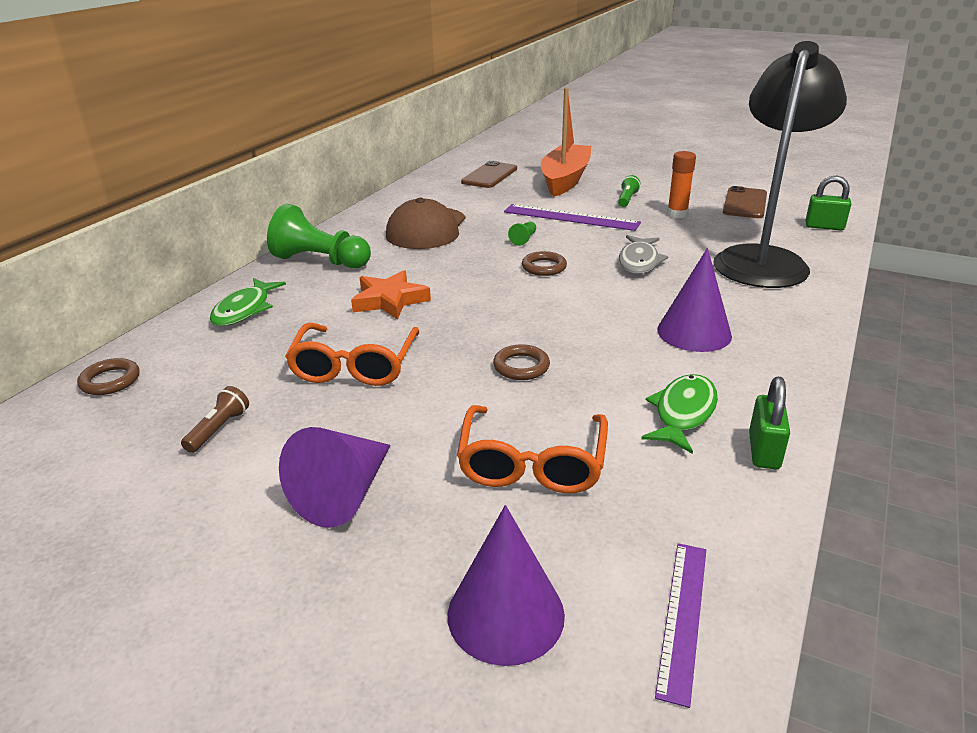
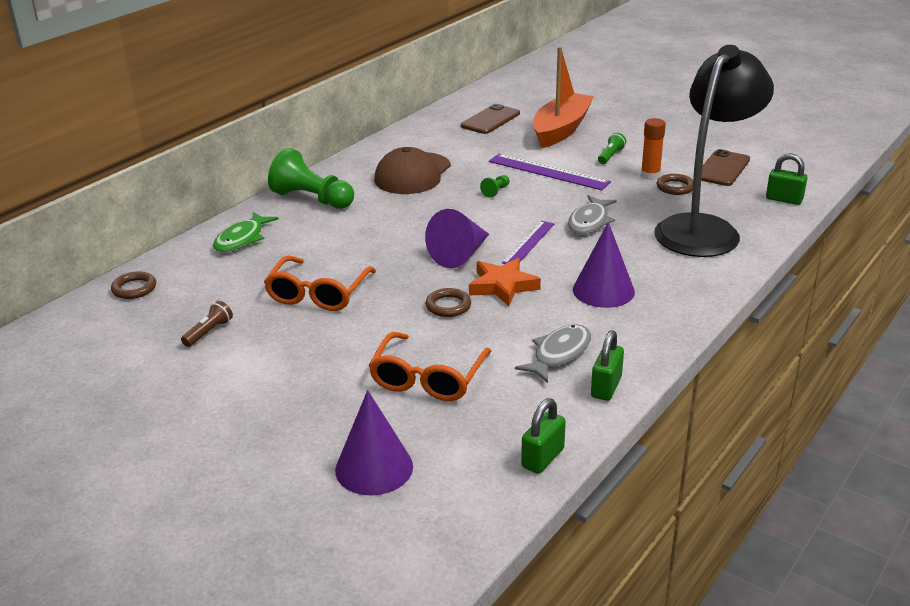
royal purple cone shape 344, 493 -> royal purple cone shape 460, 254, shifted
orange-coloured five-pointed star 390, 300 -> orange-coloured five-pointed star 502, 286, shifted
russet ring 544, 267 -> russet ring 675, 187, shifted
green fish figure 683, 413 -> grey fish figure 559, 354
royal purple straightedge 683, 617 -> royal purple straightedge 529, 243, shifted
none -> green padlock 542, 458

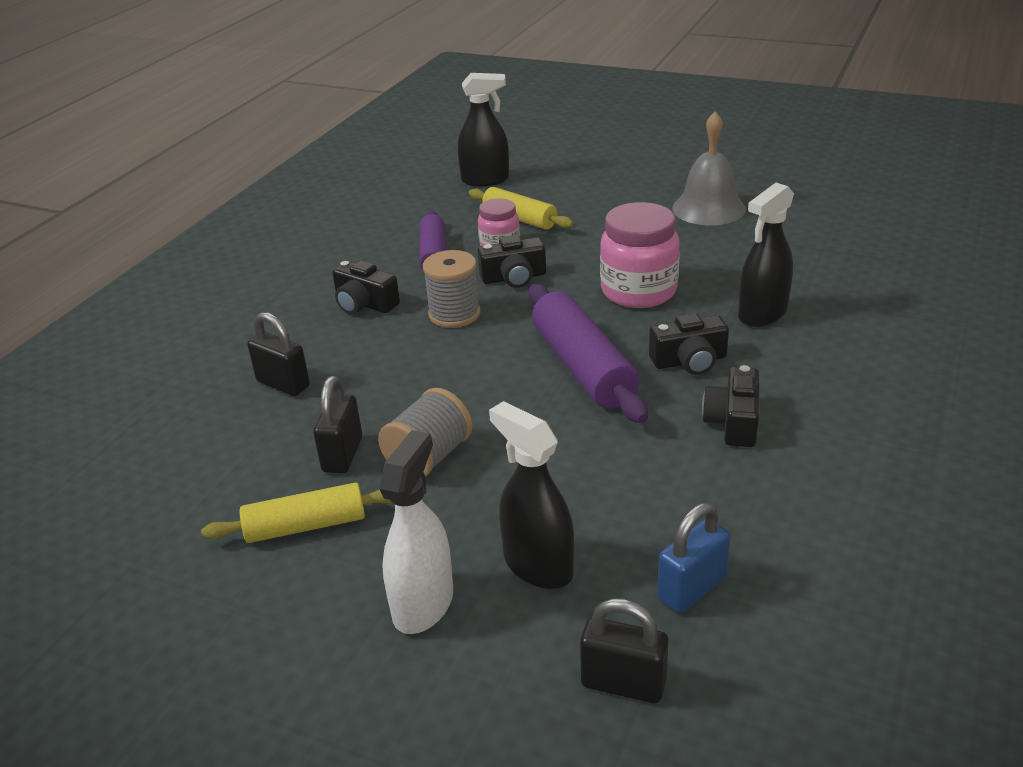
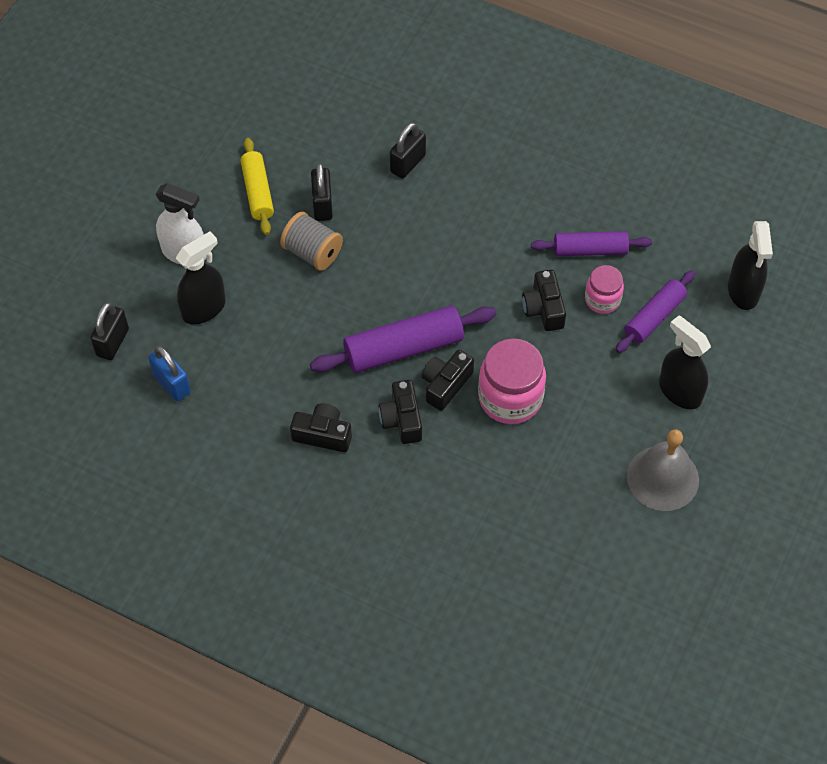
ebony padlock 342, 455 -> ebony padlock 322, 205, 75 degrees clockwise
ebony photo camera 364, 304 -> ebony photo camera 445, 384, shifted
grey reel of thread 454, 314 -> none
bright yellow dough roller 520, 219 -> royal purple dough roller 654, 317
ebony sprayer 762, 314 -> ebony sprayer 679, 391, shifted

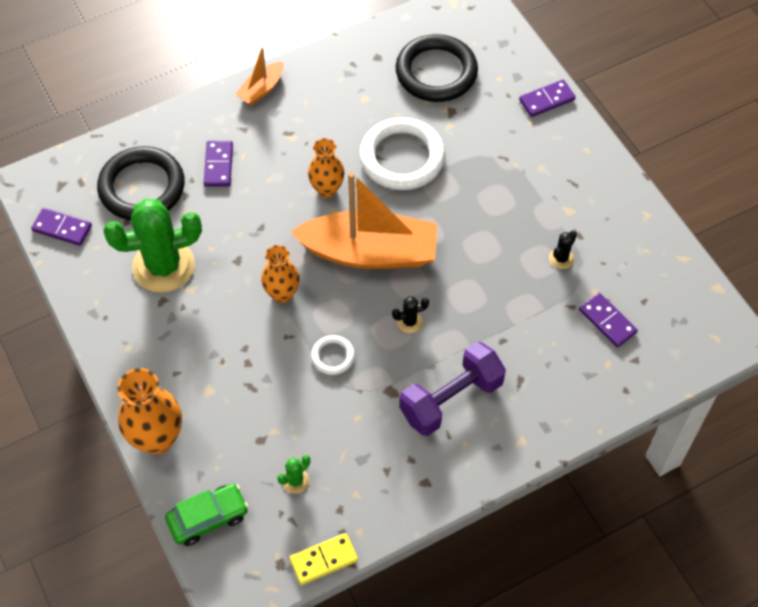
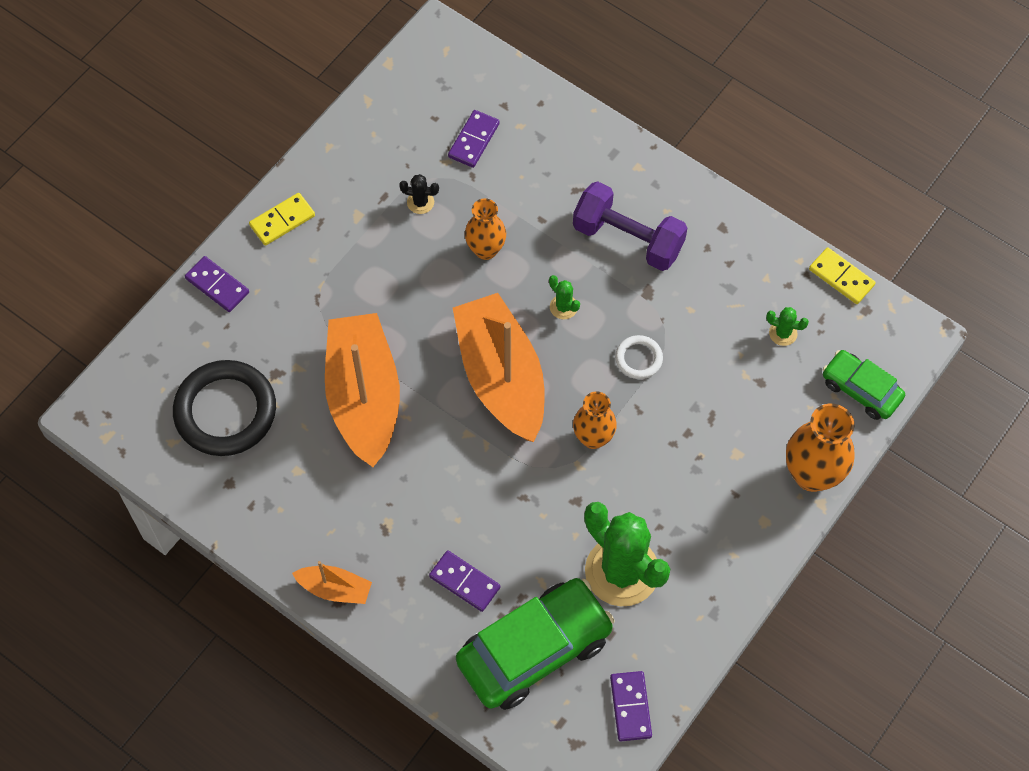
ebony ring 142, 187 -> green car 534, 649
royal purple domino 218, 165 -> royal purple domino 464, 582, 60 degrees clockwise
orange-coloured vase 327, 189 -> orange-coloured vase 485, 249, shifted
pure white ring 402, 158 -> orange-coloured boat 364, 397
ebony saguaro cactus 409, 322 -> green saguaro cactus 563, 307
none -> bright yellow domino 282, 221

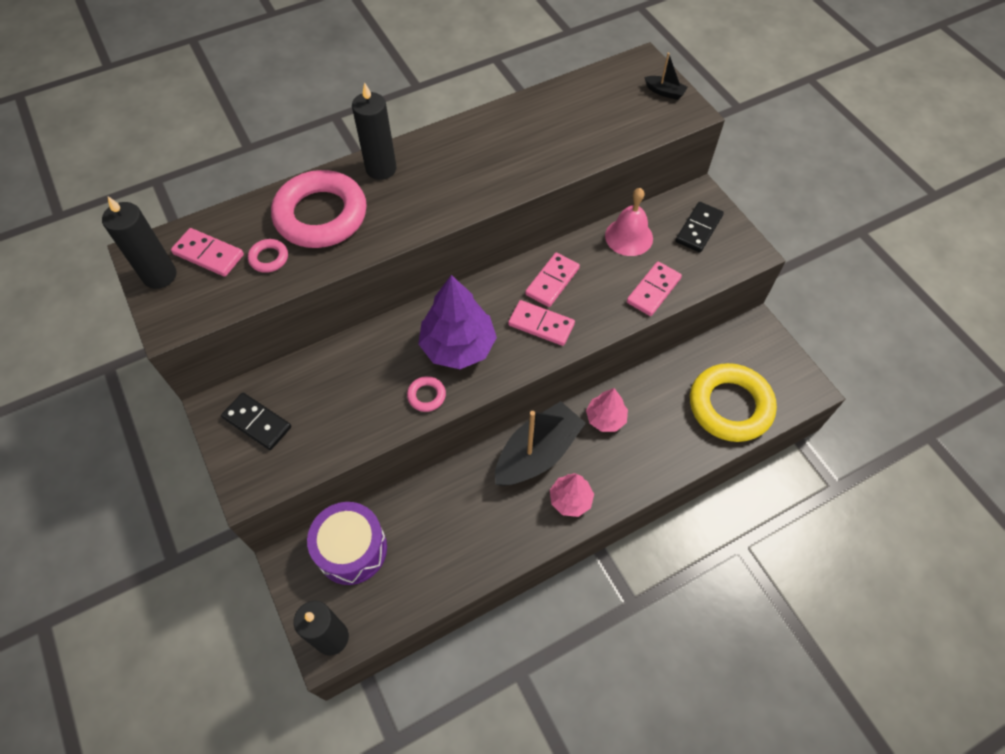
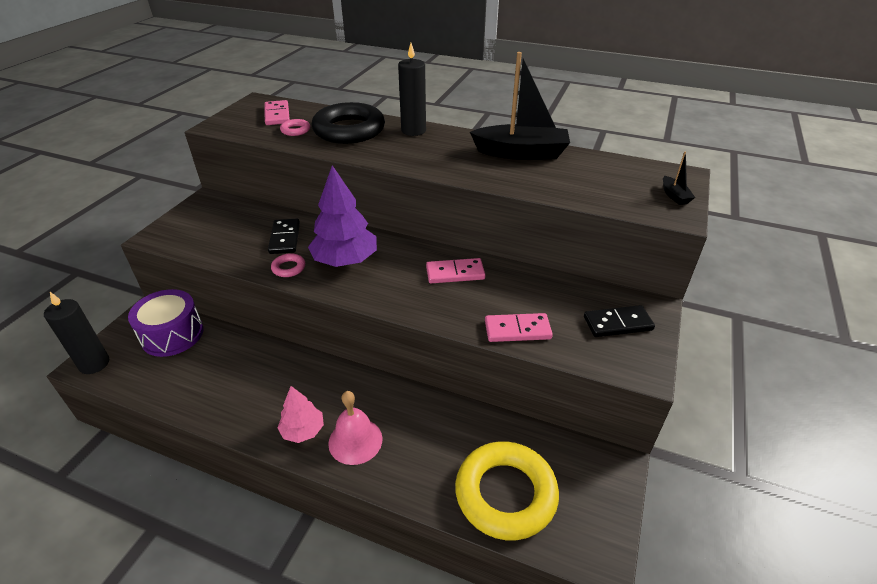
ebony pillar candle 160, 275 -> none
ebony domino 257, 422 -> ebony domino 285, 238, shifted
rose-pink ring 321, 215 -> ebony ring 349, 130
ebony boat 537, 453 -> ebony boat 521, 153, shifted
rose-pink domino 541, 325 -> none
rose-pink fir tree 605, 418 -> none
rose-pink hand bell 629, 237 -> rose-pink hand bell 355, 441, shifted

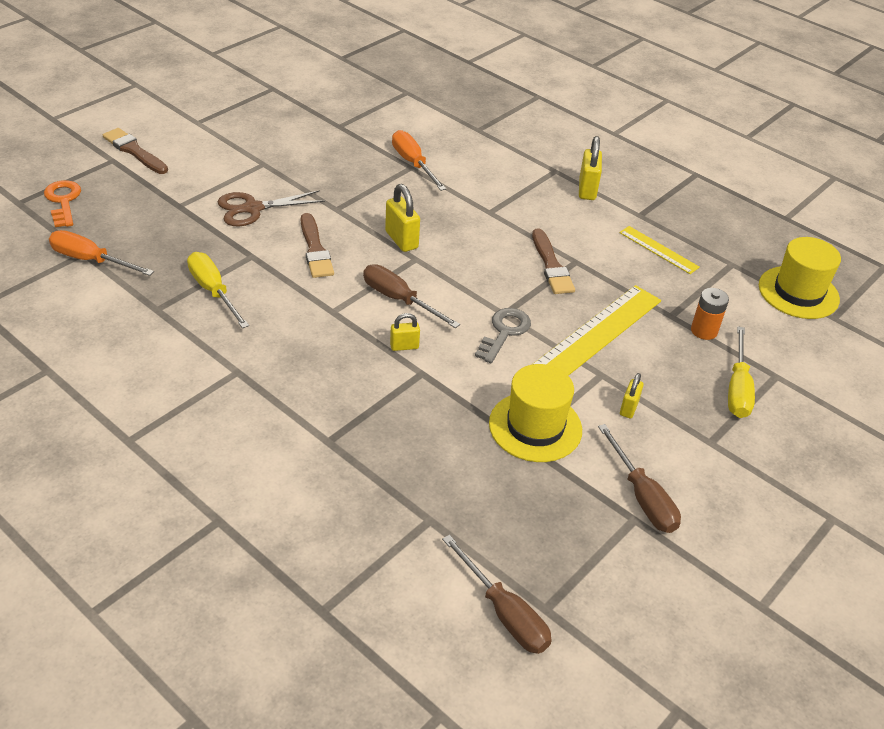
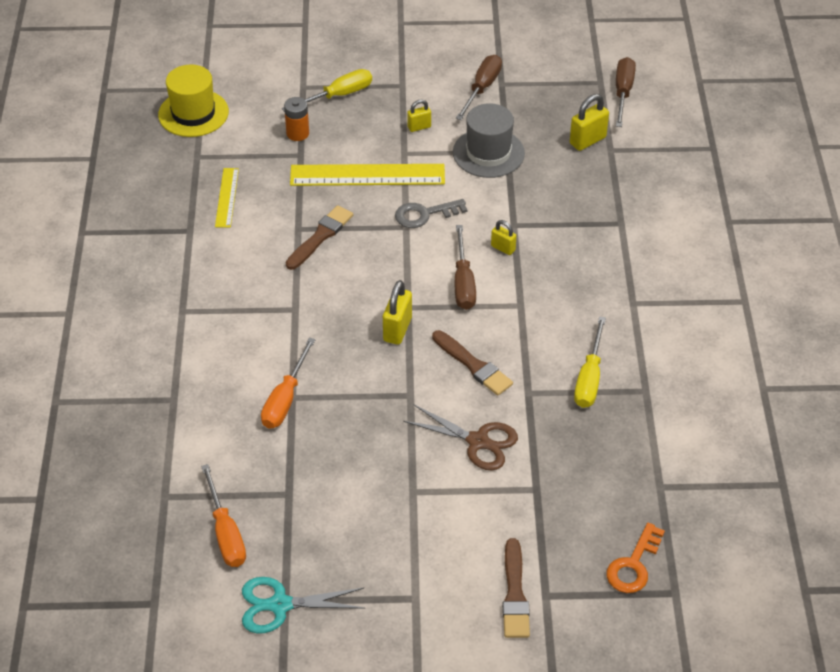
orange-coloured screwdriver 91, 260 -> orange-coloured screwdriver 226, 533, shifted
russet paintbrush 315, 249 -> russet paintbrush 473, 365, 105 degrees clockwise
bright yellow tall hat 535, 427 -> grey tall hat 488, 153
bright yellow padlock 587, 190 -> bright yellow padlock 587, 140, shifted
none -> aqua shears 280, 605

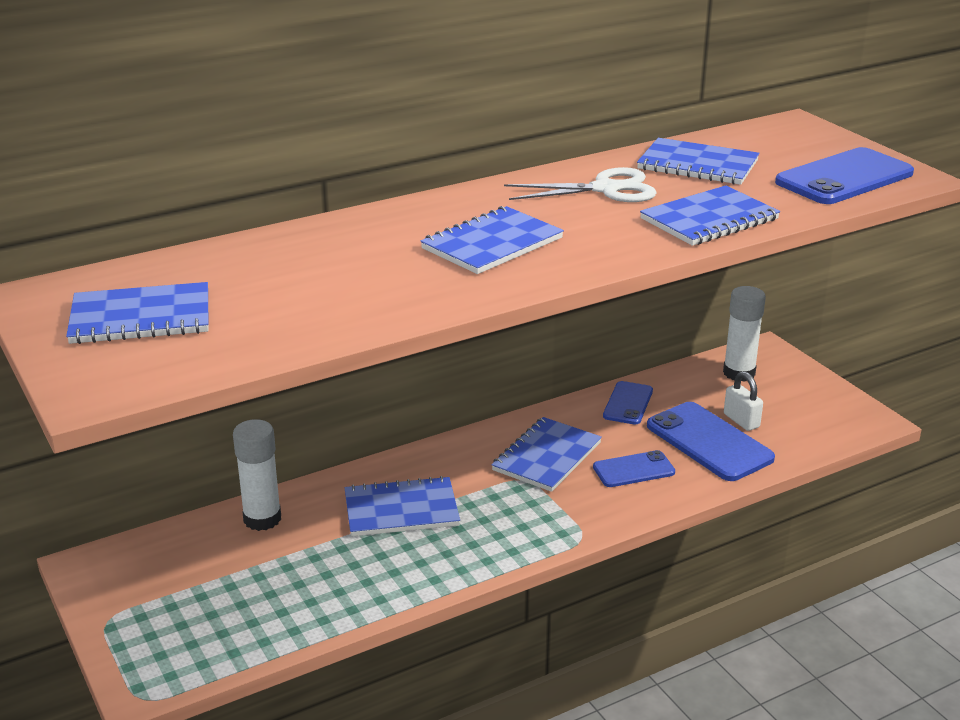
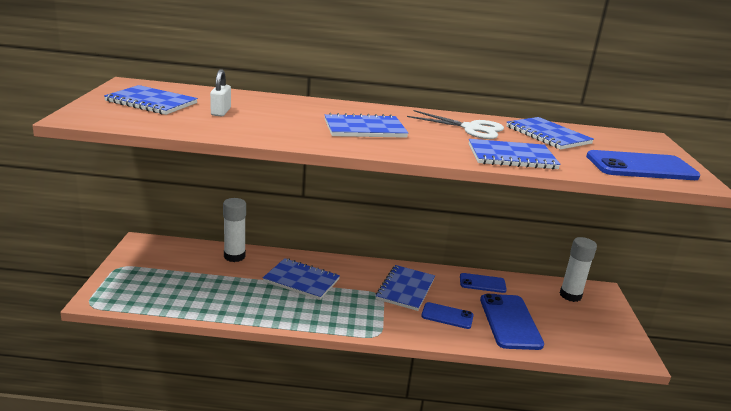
blue notepad 547, 457 -> blue notepad 405, 289, 45 degrees counterclockwise
blue smartphone 628, 403 -> blue smartphone 482, 283, 45 degrees clockwise
pure white padlock 741, 421 -> pure white padlock 221, 112, shifted

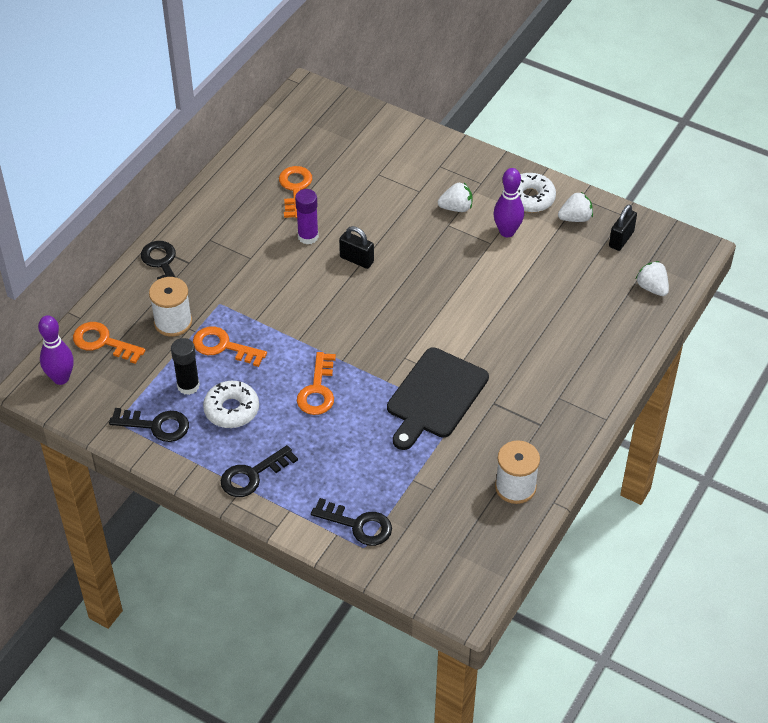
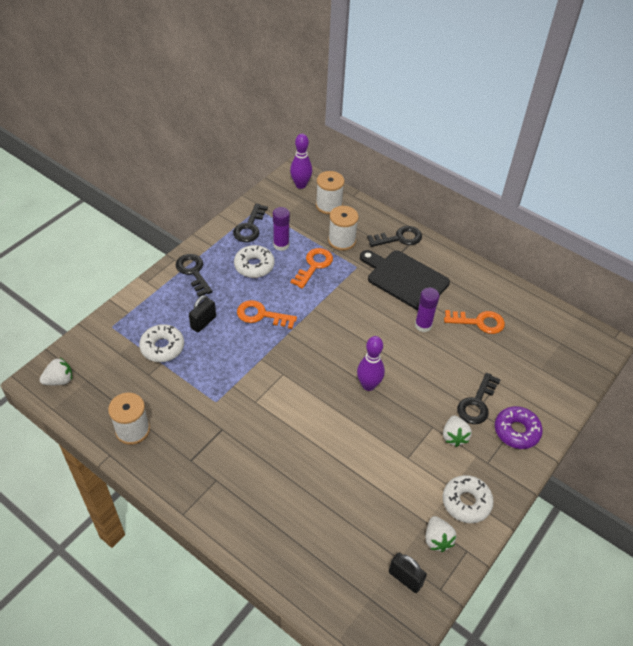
orange-coloured door key 103, 342 -> pure white reel of thread 329, 205
ebony glue 188, 386 -> royal purple glue 281, 245
ebony door key 358, 525 -> ebony door key 477, 403, shifted
ebony padlock 356, 259 -> ebony padlock 203, 322, shifted
ebony chopping board 435, 396 -> ebony chopping board 405, 279, shifted
royal purple skittle 507, 232 -> royal purple skittle 368, 385, shifted
pure white toy strawberry 652, 288 -> pure white toy strawberry 59, 380, shifted
none -> pure white glazed donut 162, 347
none -> royal purple glazed donut 516, 431

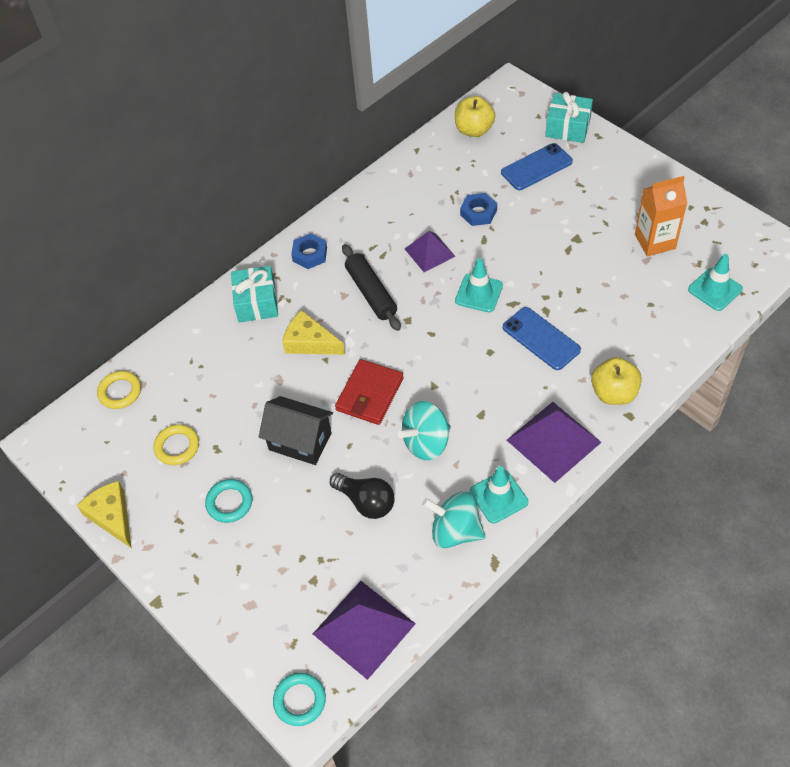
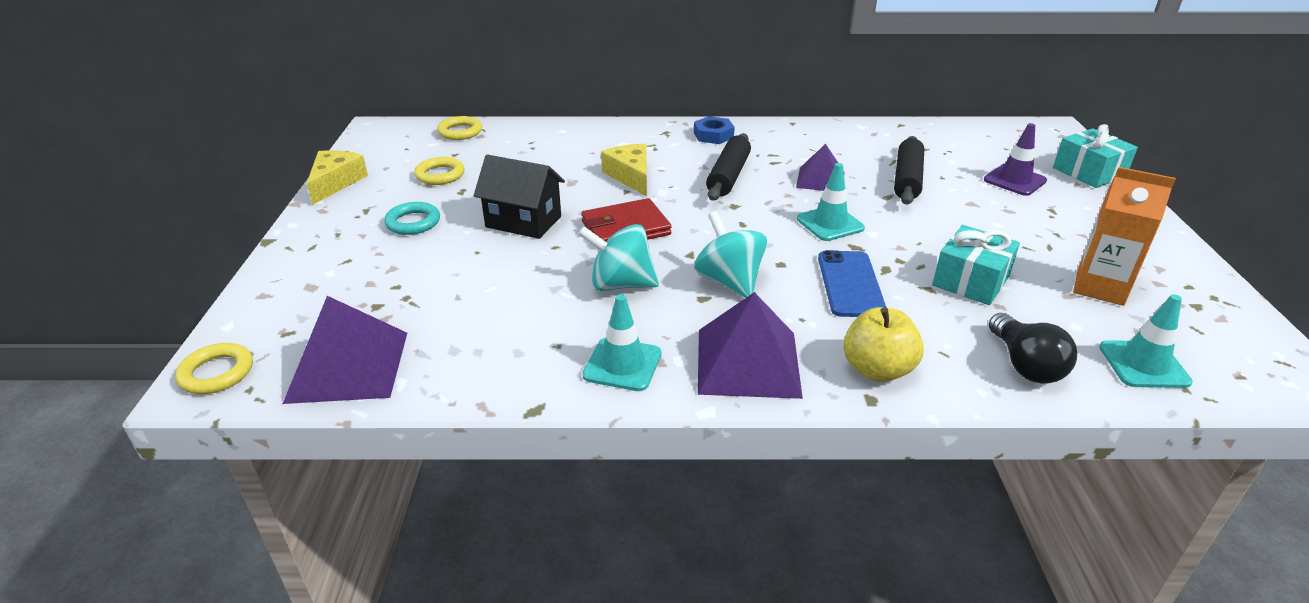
aqua present 257, 303 -> aqua present 970, 281, shifted
ebony house 300, 441 -> ebony house 523, 222, 45 degrees counterclockwise
aqua ring 300, 700 -> bright yellow ring 217, 373
ebony light bulb 366, 502 -> ebony light bulb 1025, 365, shifted
aqua spinning top 455, 531 -> aqua spinning top 729, 281, shifted
bright yellow apple fruit 474, 130 -> none
blue nut 478, 213 -> ebony dough roller 907, 179
blue smartphone 536, 167 -> royal purple safety cone 1014, 180

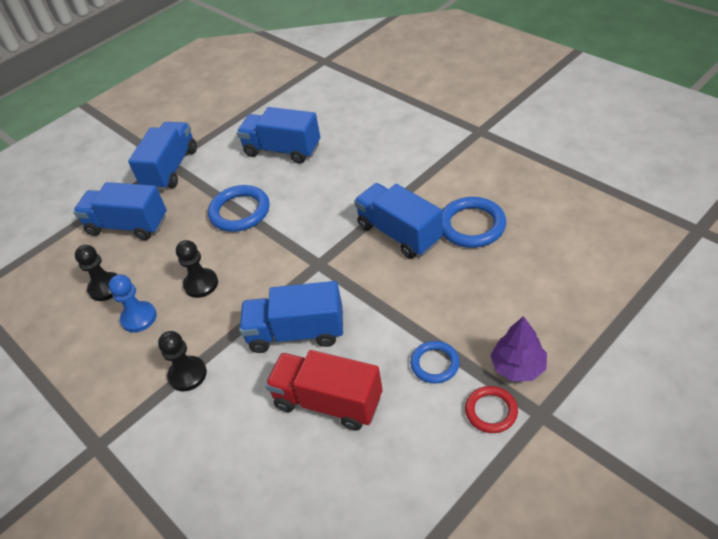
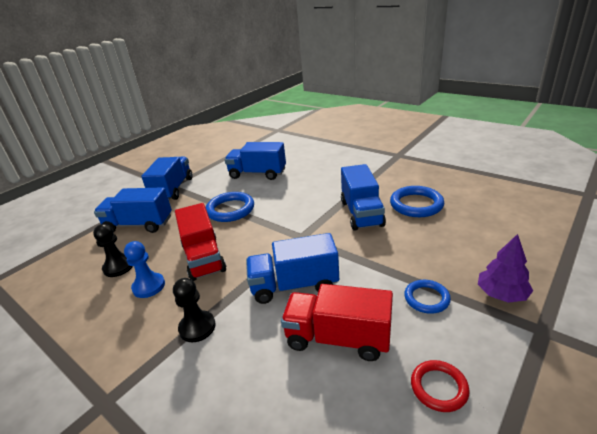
ebony game pawn 201, 284 -> scarlet truck 203, 258
blue truck 399, 233 -> blue truck 361, 213, 135 degrees counterclockwise
scarlet ring 491, 411 -> scarlet ring 439, 387, shifted

